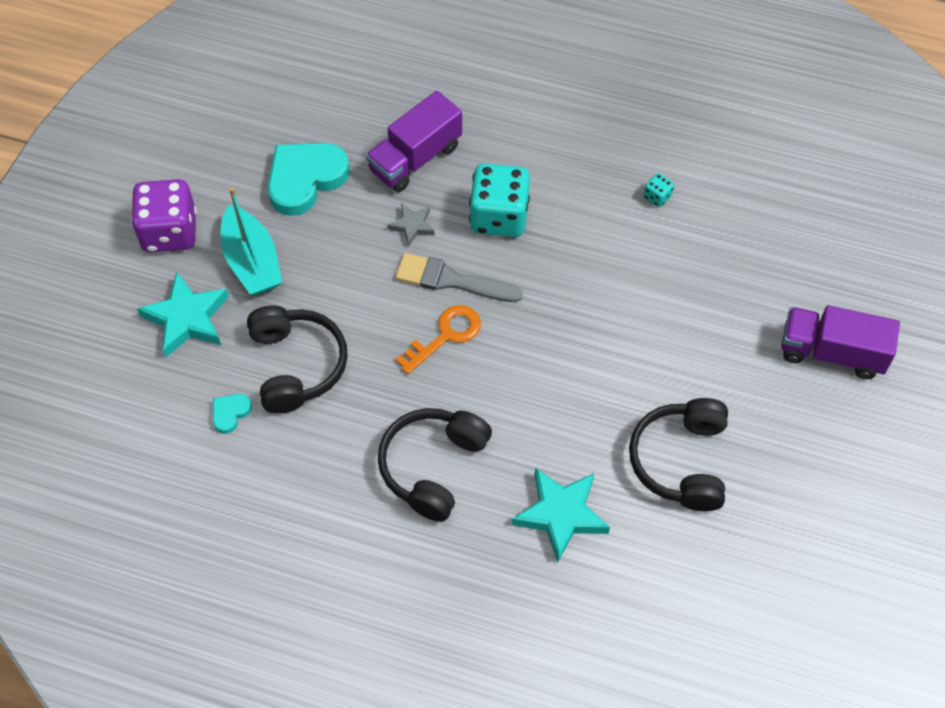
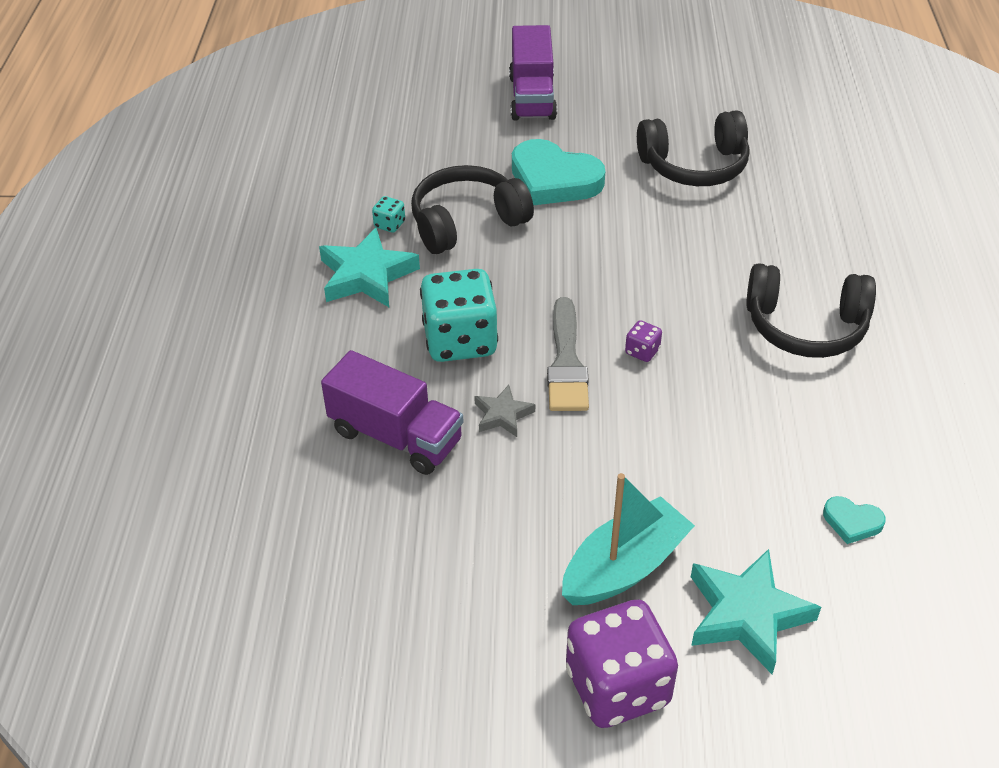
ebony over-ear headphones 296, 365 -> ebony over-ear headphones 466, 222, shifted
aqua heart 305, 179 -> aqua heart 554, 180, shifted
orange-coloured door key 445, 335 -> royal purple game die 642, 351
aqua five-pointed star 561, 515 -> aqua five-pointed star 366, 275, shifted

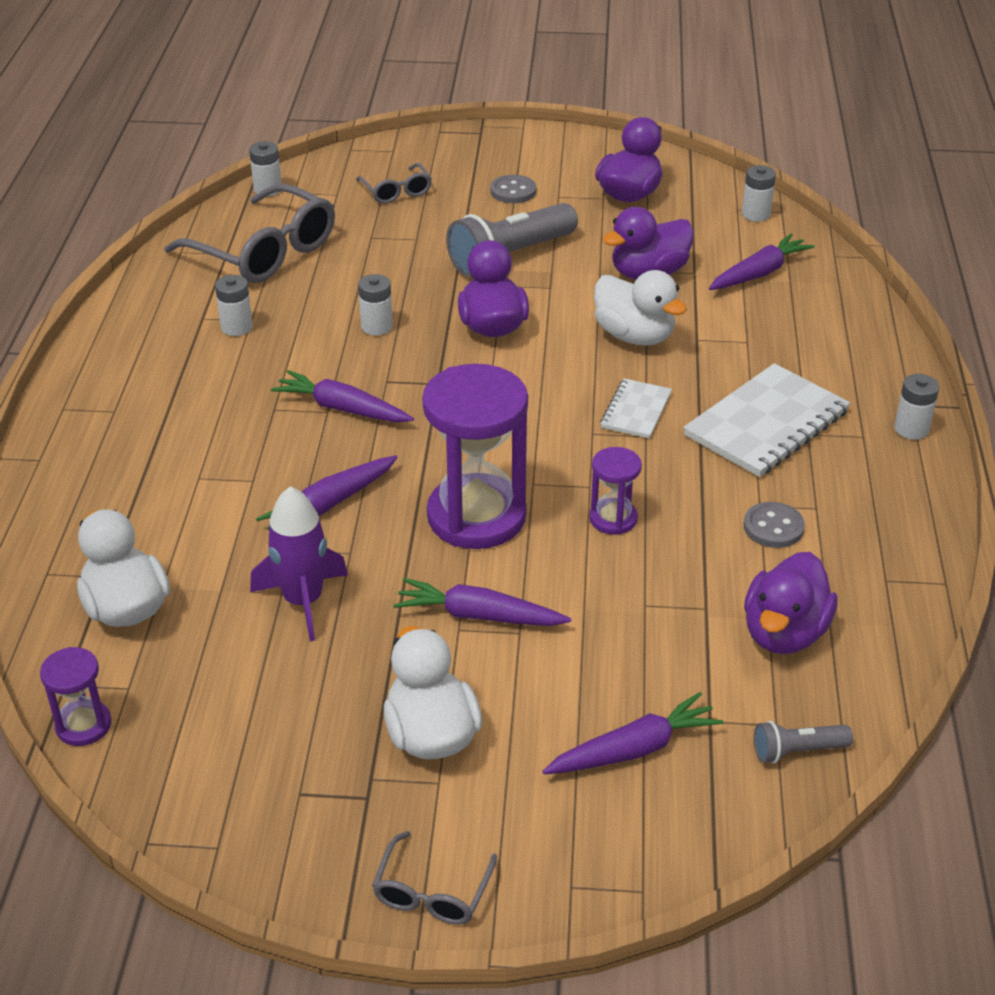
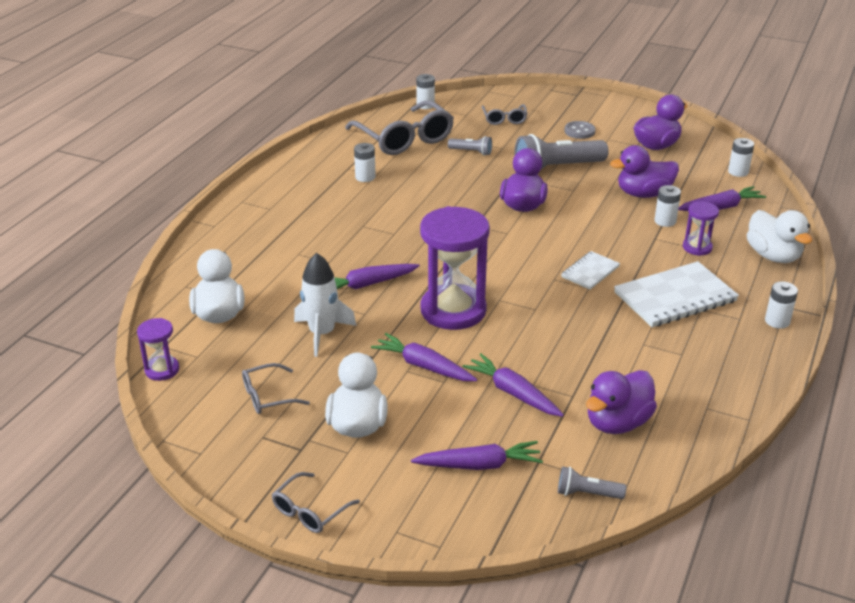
royal purple rocket 303, 601 -> pure white rocket 322, 334
royal purple root vegetable 342, 408 -> royal purple root vegetable 512, 393, shifted
pure white battery 376, 326 -> pure white battery 665, 221, shifted
royal purple sand timer 613, 519 -> royal purple sand timer 697, 247, shifted
pure white rubber duck 634, 336 -> pure white rubber duck 773, 256, shifted
grey sewing button 773, 527 -> none
none -> grey spectacles 268, 396
none -> grey flashlight 471, 152

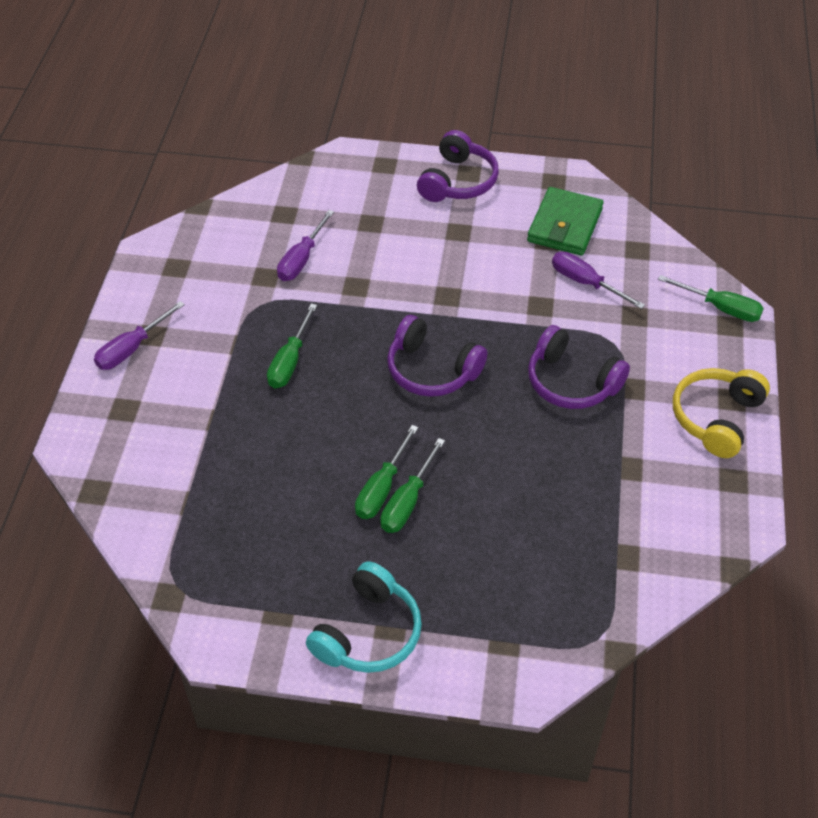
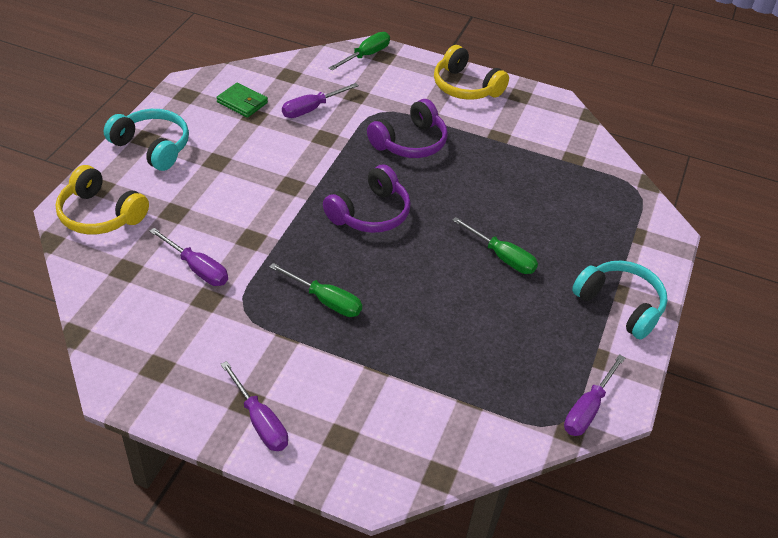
green screwdriver 382, 488 -> none
royal purple over-ear headphones 458, 181 -> aqua over-ear headphones 152, 147
green card wallet 564, 225 -> green card wallet 242, 102, x0.64
none -> bright yellow over-ear headphones 100, 214
none -> royal purple screwdriver 588, 409

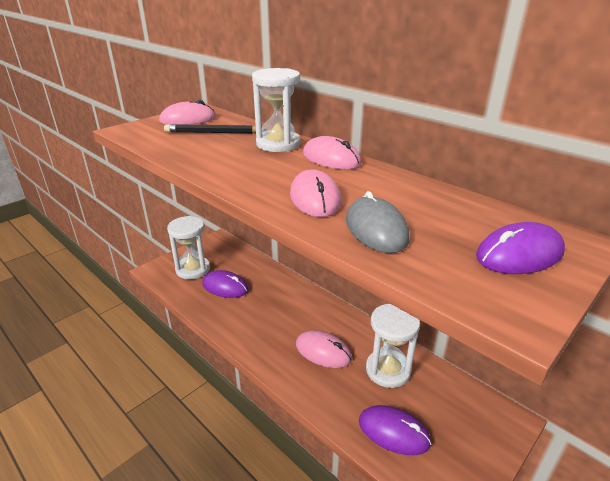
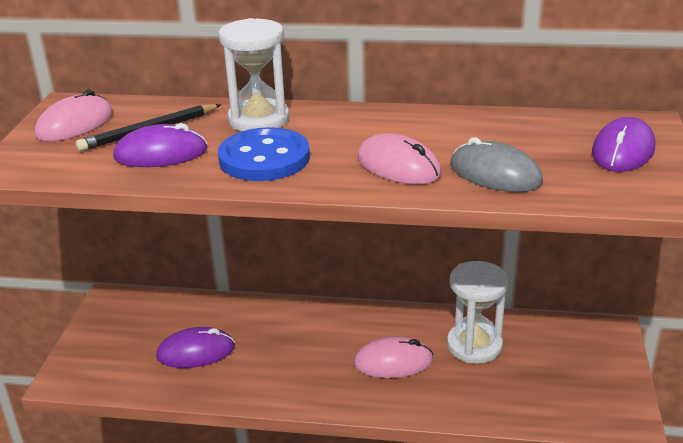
pure white sand timer 193, 269 -> none
rose-pink PC mouse 331, 158 -> none
royal purple PC mouse 393, 432 -> royal purple PC mouse 161, 153, shifted
none -> blue sewing button 264, 158

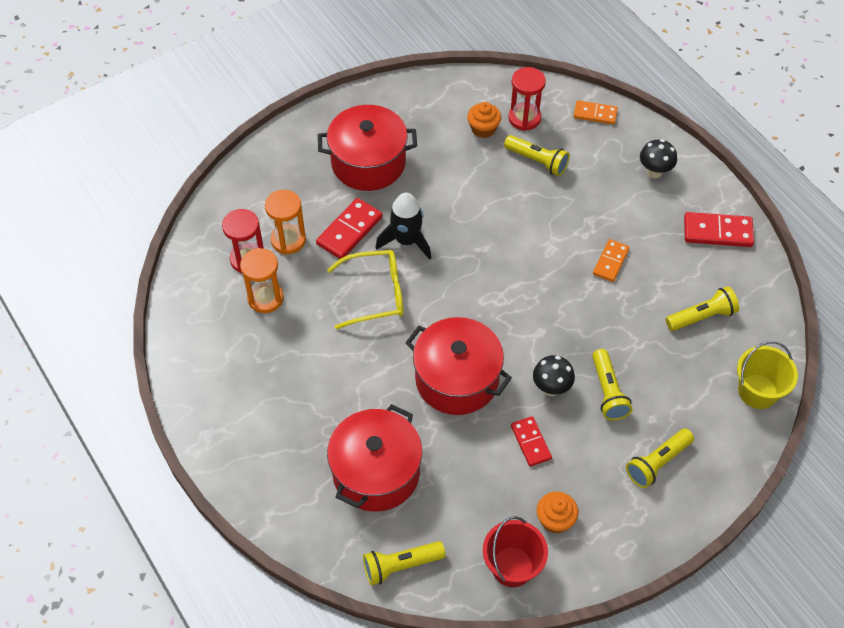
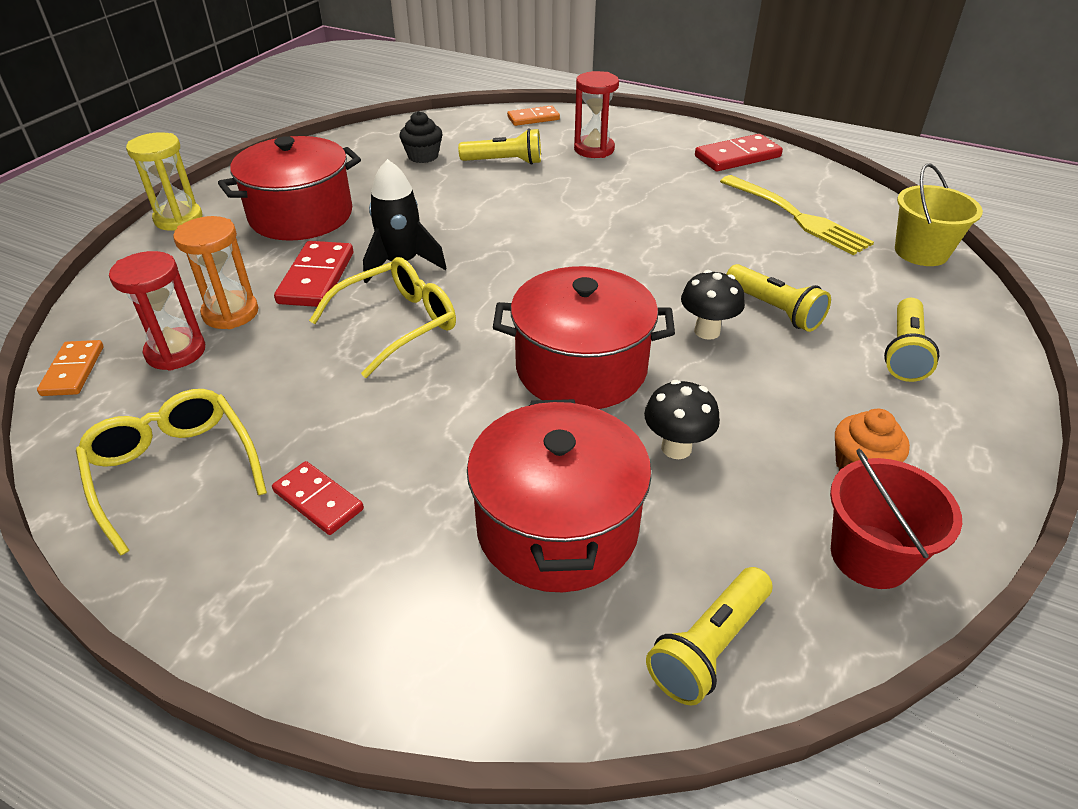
orange-coloured sand timer 265, 298 -> none
orange-coloured cupcake 483, 129 -> ebony cupcake 423, 156
scarlet sand timer 524, 118 -> scarlet sand timer 594, 149, shifted
scarlet domino 531, 442 -> scarlet domino 318, 500, shifted
orange-coloured domino 611, 262 -> orange-coloured domino 73, 371, shifted
ebony mushroom 654, 172 -> ebony mushroom 676, 448, shifted
bright yellow flashlight 702, 317 -> bright yellow fork 796, 217
none -> bright yellow spectacles 173, 470
none -> bright yellow sand timer 178, 219

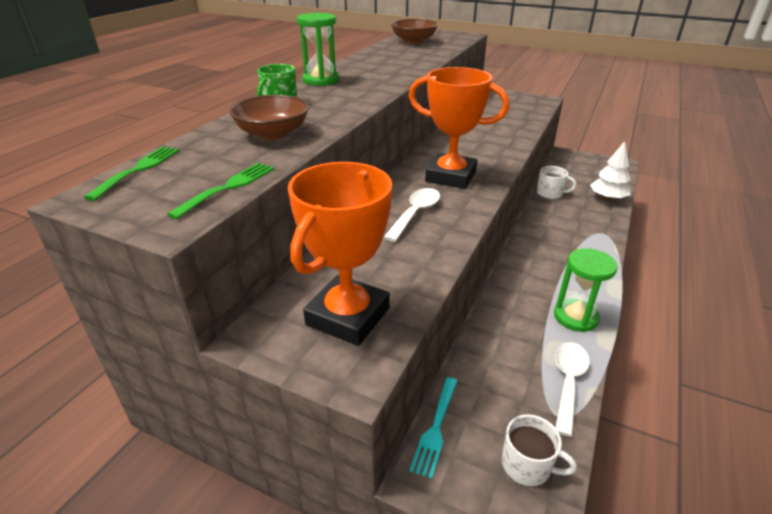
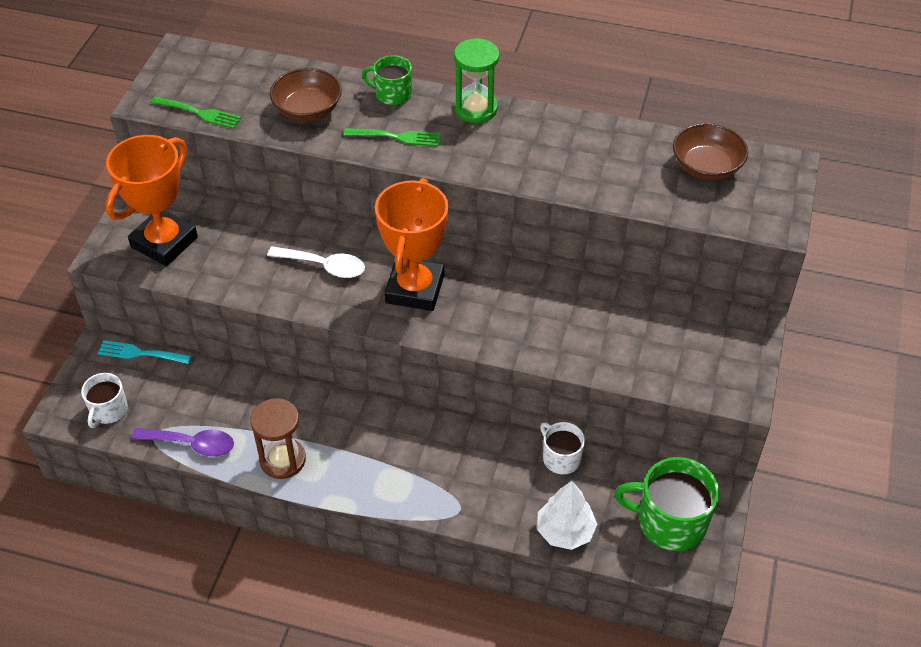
green fork 138, 170 -> green fork 397, 137, shifted
orange-coloured trophy 348, 316 -> orange-coloured trophy 164, 242, 75 degrees counterclockwise
pure white mug 550, 193 -> pure white mug 561, 458, 135 degrees clockwise
green sand timer 575, 317 -> russet sand timer 282, 460
pure white teaspoon 568, 382 -> royal purple teaspoon 192, 444
none -> green mug 670, 522

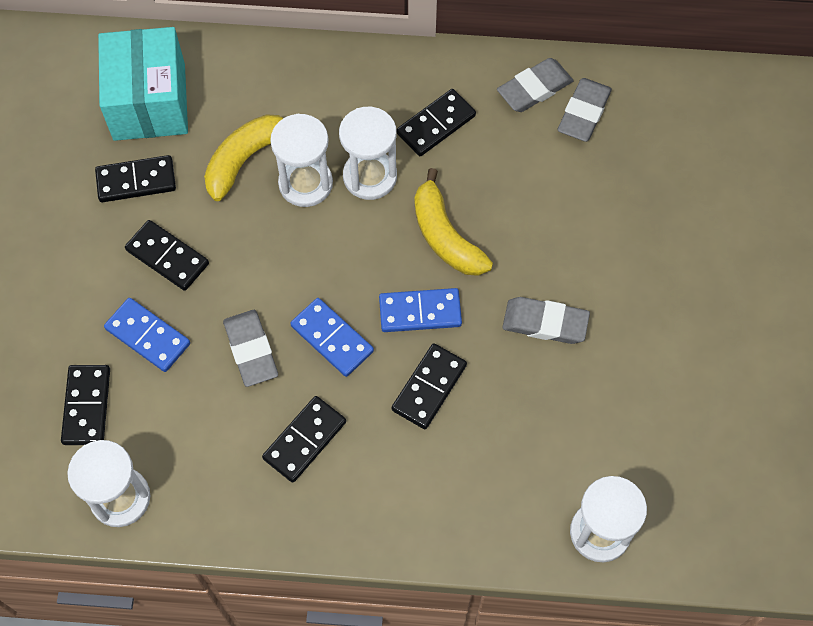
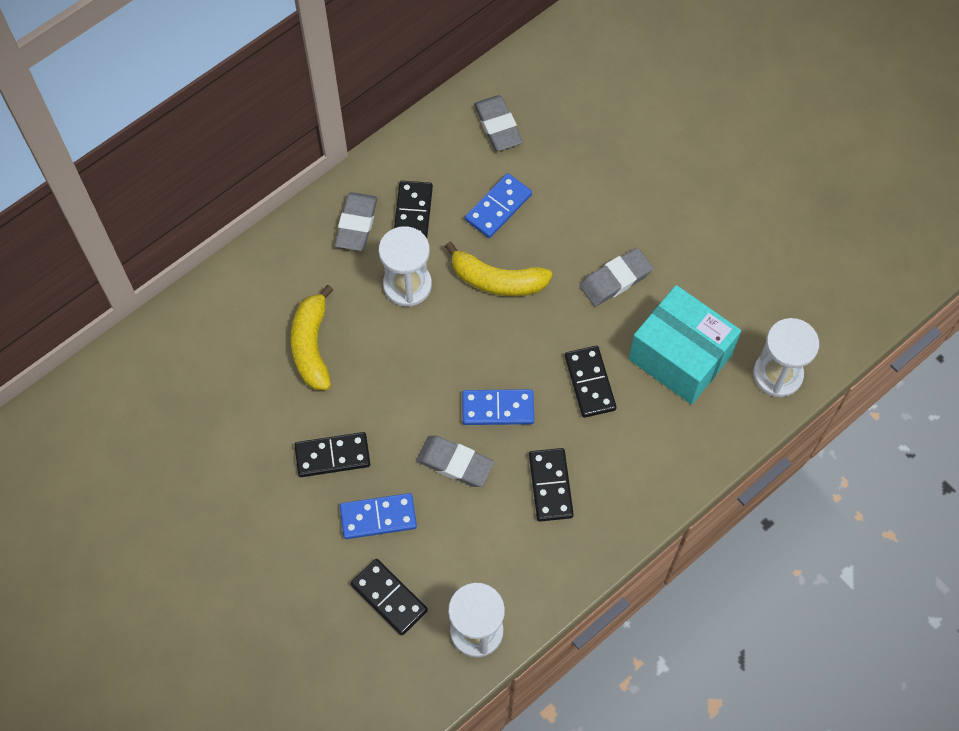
ebony domino 136, 181 -> none
aqua parcel 149, 102 -> aqua parcel 680, 357, shifted
pure white sand timer 305, 183 -> none
blue domino 420, 312 -> blue domino 498, 207, shifted
grey eraser 534, 89 -> grey eraser 356, 224, shifted

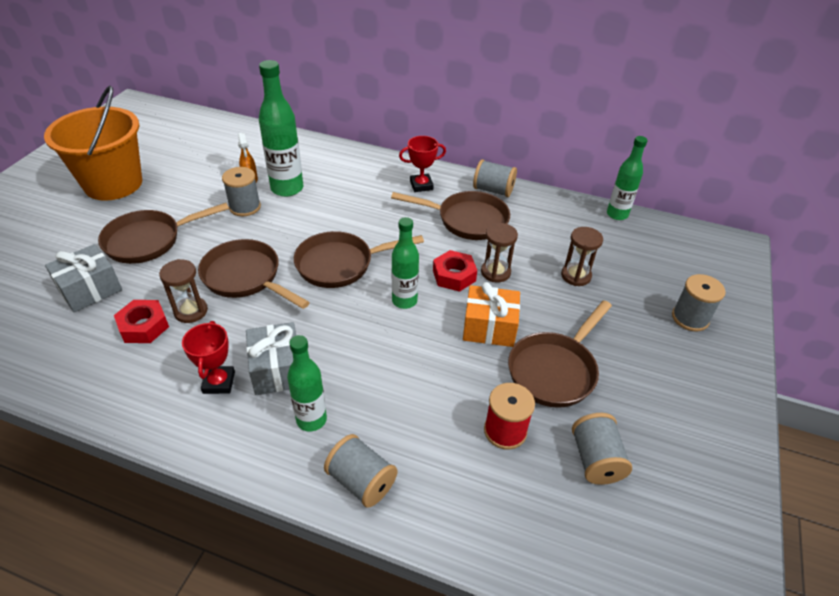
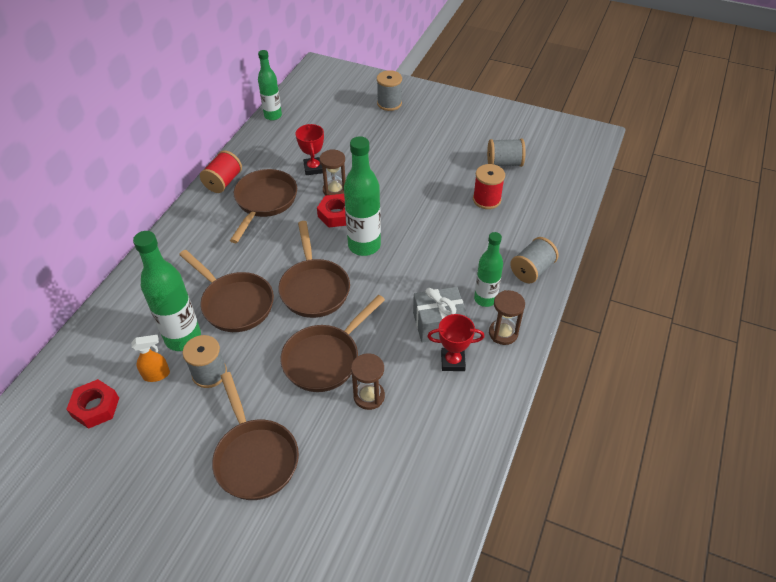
orange-coloured pail 113, 184 -> none
grey present 90, 290 -> none
scarlet nut 144, 326 -> scarlet nut 95, 407, shifted
green flask 404, 301 -> green flask 364, 245, x1.54
scarlet trophy 421, 185 -> scarlet trophy 313, 168, shifted
orange-coloured present 489, 327 -> none
grey reel of thread 493, 190 -> scarlet reel of thread 223, 182
russet skillet 555, 370 -> russet skillet 234, 303, shifted
russet sand timer 576, 276 -> russet sand timer 503, 333, shifted

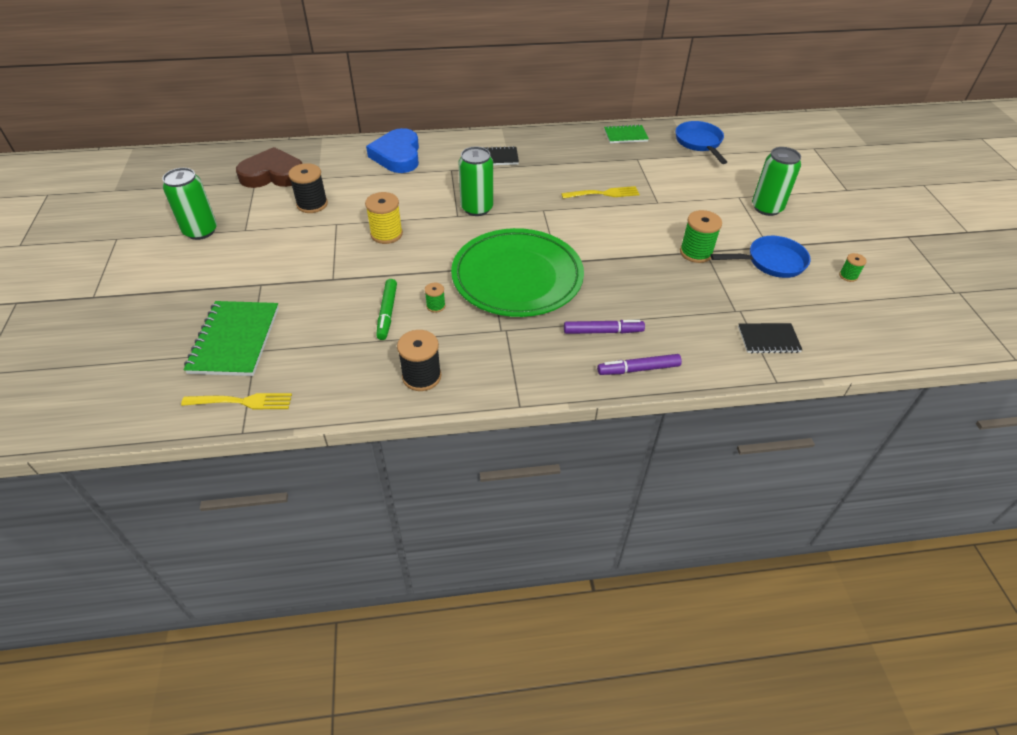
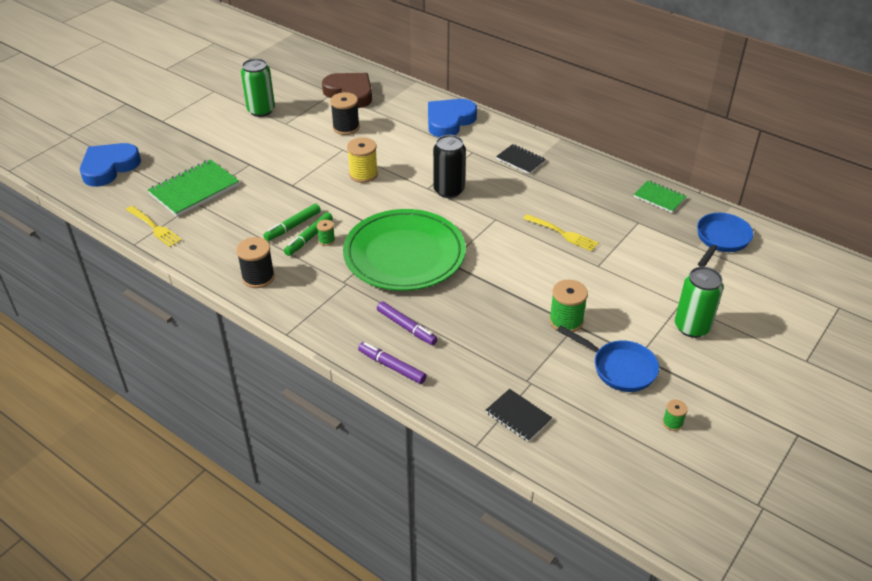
green can 477, 208 -> ebony can 449, 190
none -> blue heart 109, 167
none -> green marker 309, 238

